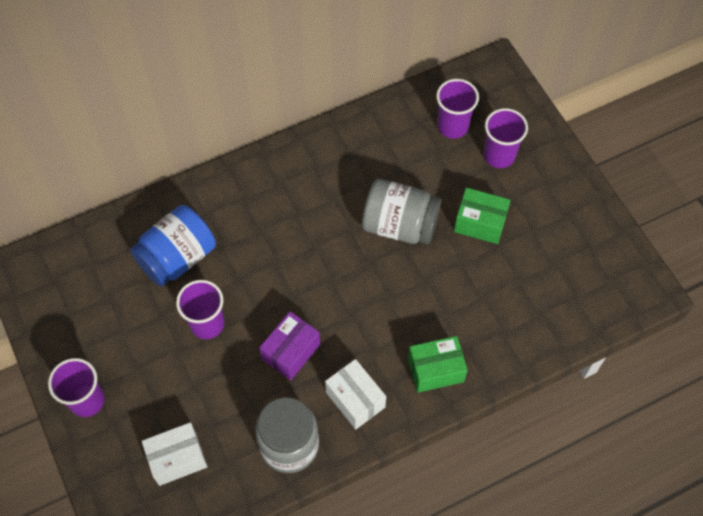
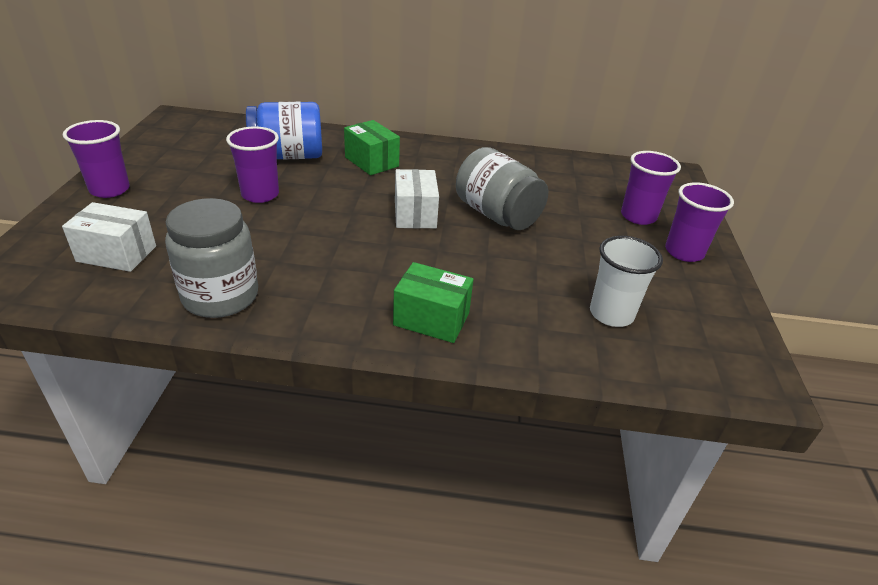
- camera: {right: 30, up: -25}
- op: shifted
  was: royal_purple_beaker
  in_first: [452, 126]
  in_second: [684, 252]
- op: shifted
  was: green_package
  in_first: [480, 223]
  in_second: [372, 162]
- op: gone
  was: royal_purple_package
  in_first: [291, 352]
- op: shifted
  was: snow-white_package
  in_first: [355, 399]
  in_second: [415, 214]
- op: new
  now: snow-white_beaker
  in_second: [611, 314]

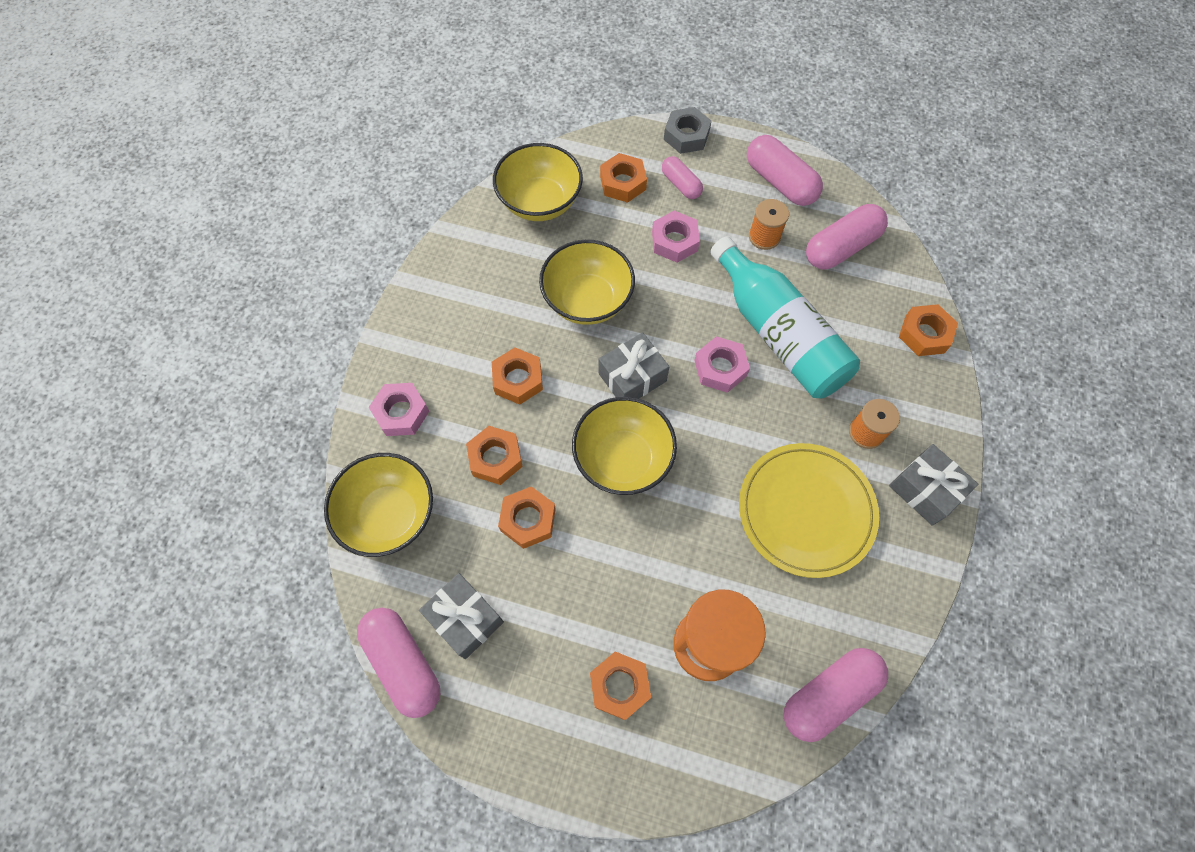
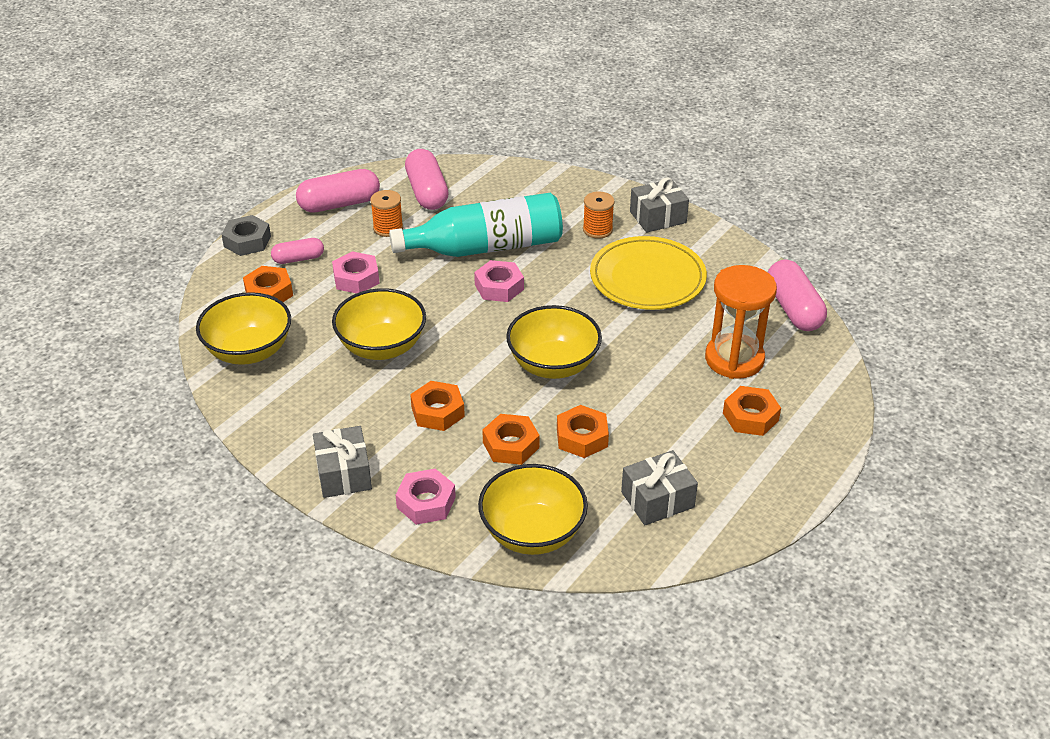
- camera: {right: -70, up: -25}
- op: gone
  was: bright_orange_nut
  in_first: [924, 334]
- op: shifted
  was: ash-grey_wrapped_gift
  in_first: [632, 377]
  in_second: [344, 473]
- op: gone
  was: rose-pink_pill_shape
  in_first: [403, 663]

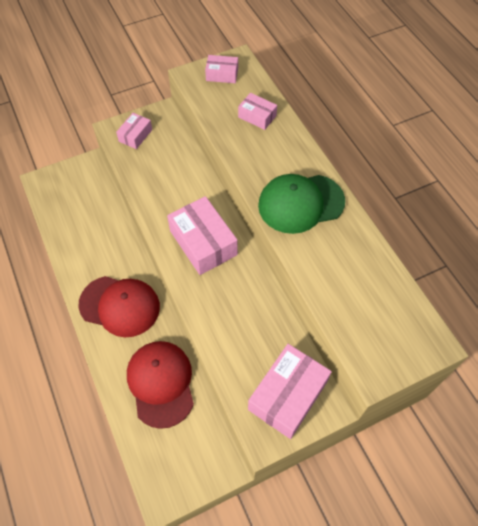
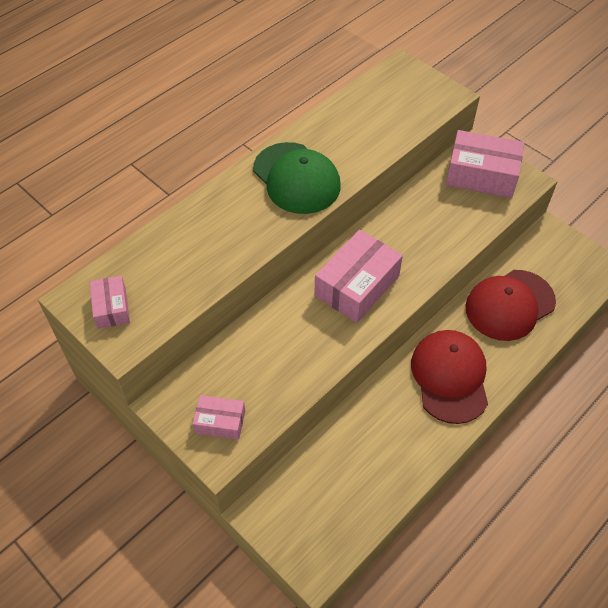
- camera: {right: -110, up: -5}
- op: gone
  was: rose-pink_package
  in_first: [257, 116]

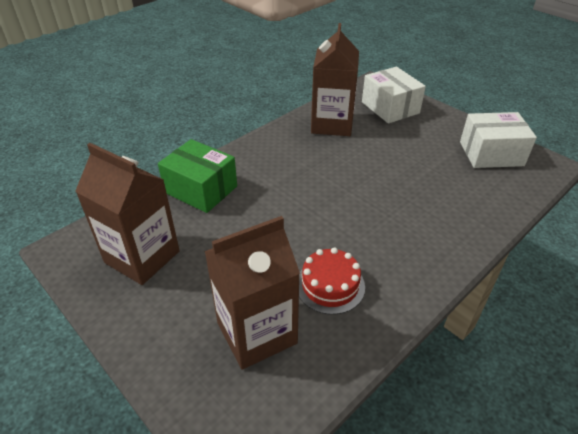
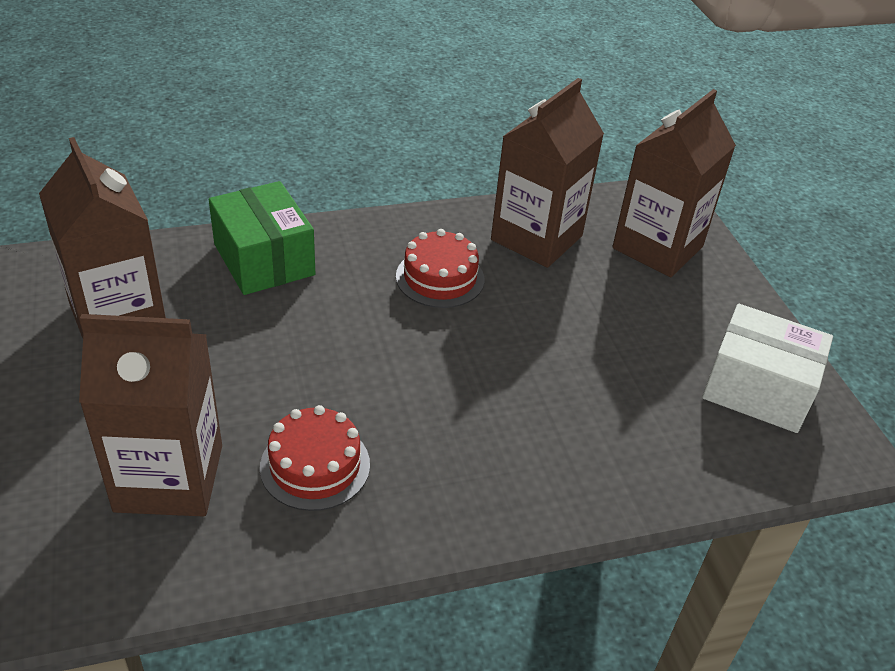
- camera: {right: 25, up: 0}
- op: swapped
  was: snow-white_package
  now: dark_brown_carton
  in_first: [390, 108]
  in_second: [657, 247]
- op: new
  now: crimson_cake
  in_second: [440, 278]

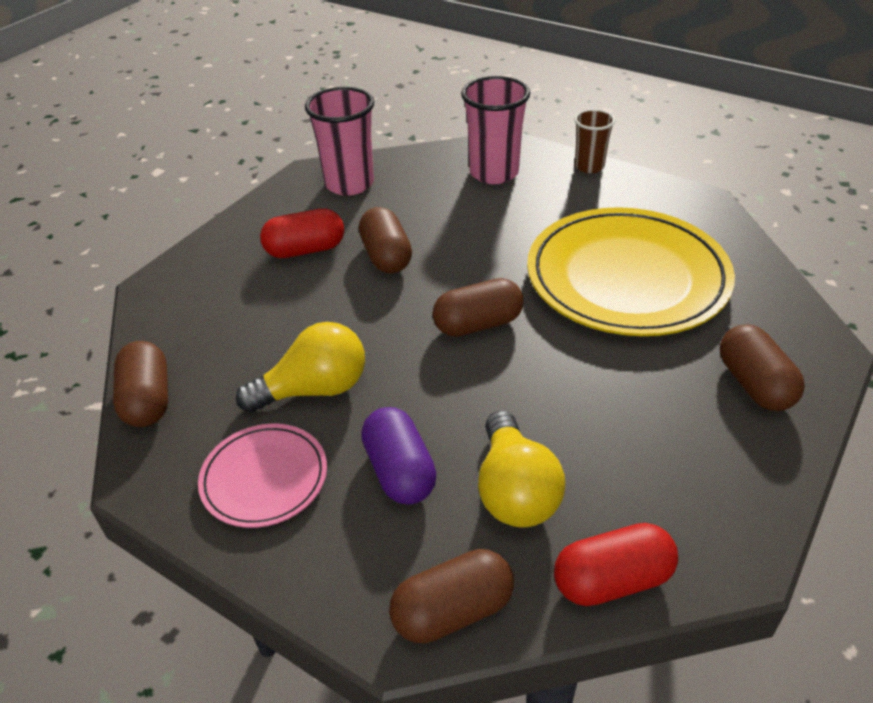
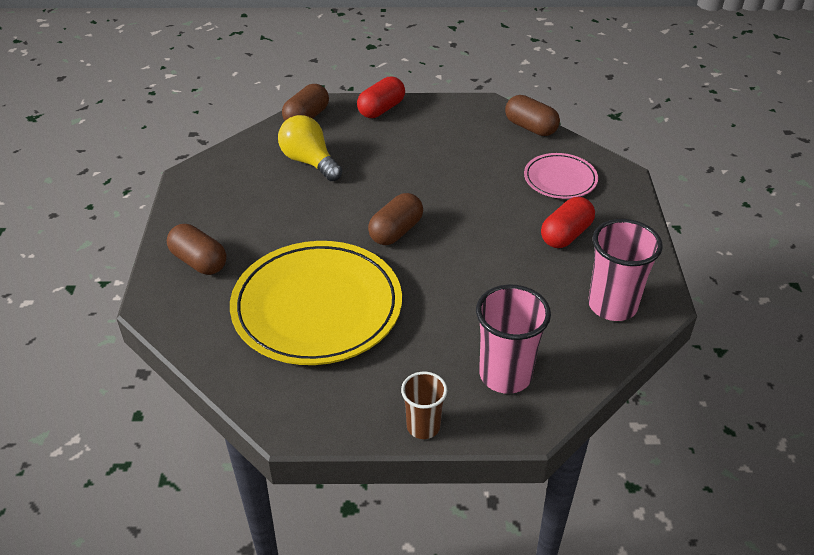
- camera: {right: 145, up: 0}
- op: gone
  was: dark_brown_pill_shape
  in_first: [386, 256]
- op: gone
  was: yellow_bulb
  in_first: [314, 389]
- op: gone
  was: royal_purple_pill_shape
  in_first: [399, 471]
- op: shifted
  was: rose-pink_flat_dish
  in_first: [264, 478]
  in_second: [560, 179]
- op: shifted
  was: crimson_pill_shape
  in_first: [612, 580]
  in_second: [381, 109]

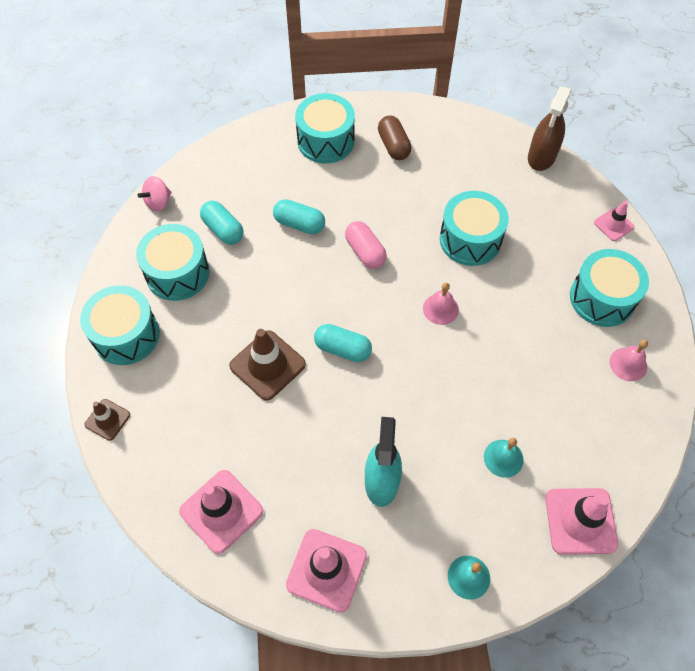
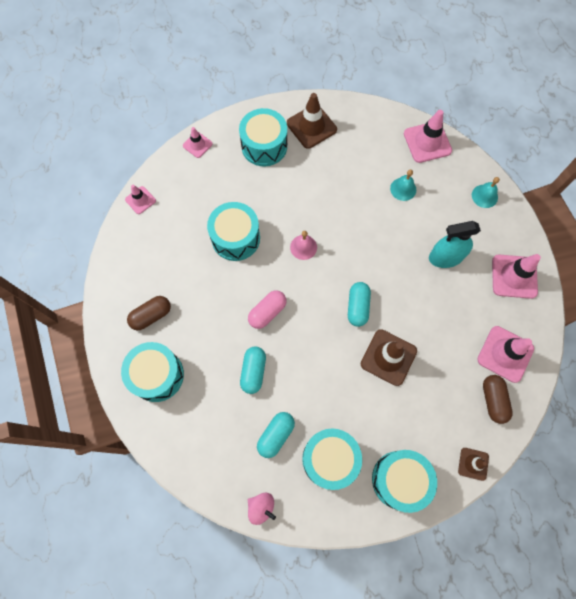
- camera: {right: -105, up: 10}
- op: swapped
  was: dark_brown_spray_cleaner
  now: rose-pink_road_cone
  in_first: [541, 156]
  in_second: [140, 200]
- op: swapped
  was: rose-pink_school_bell
  now: dark_brown_road_cone
  in_first: [628, 364]
  in_second: [311, 126]
- op: new
  now: dark_brown_pill_shape
  in_second: [493, 400]

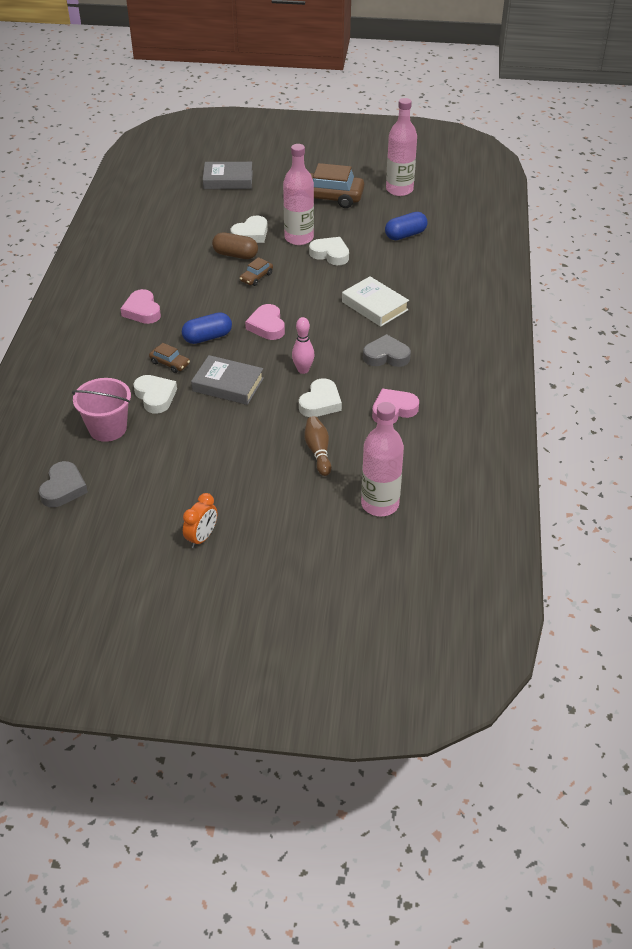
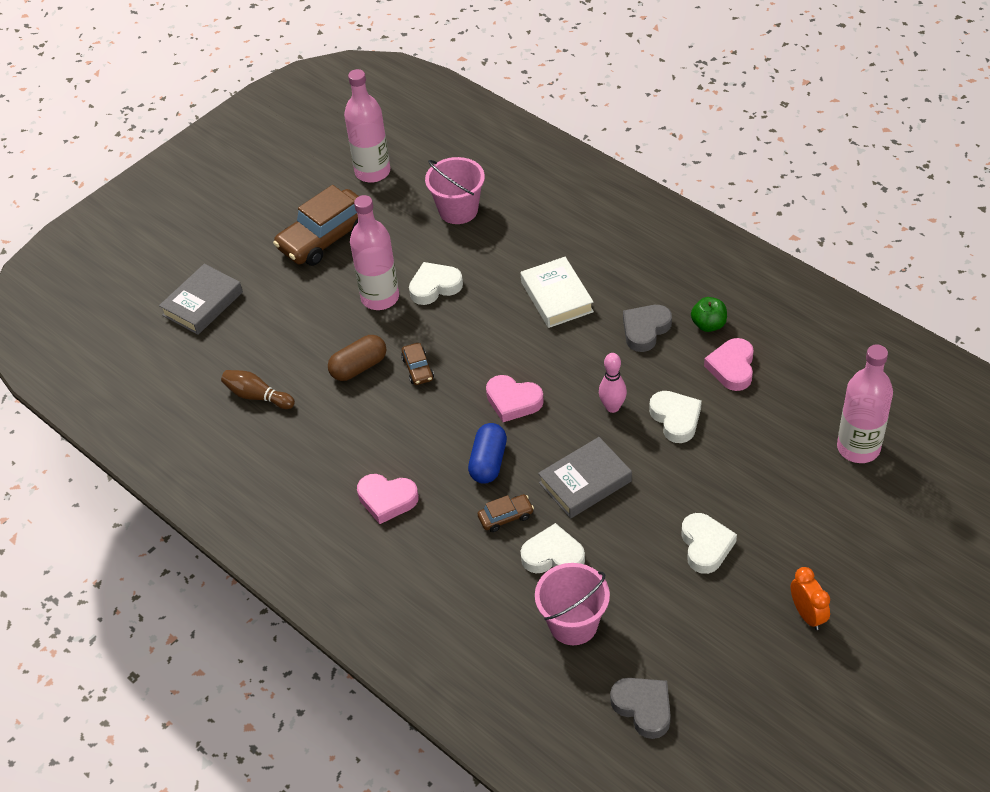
- camera: {right: -50, up: 5}
- op: swapped
  was: blue_pill_shape
  now: rose-pink_pail
  in_first: [405, 235]
  in_second: [458, 210]
- op: shifted
  was: snow-white_heart_shape
  in_first: [251, 234]
  in_second: [705, 546]
- op: rotated
  was: snow-white_hardcover
  in_first: [374, 306]
  in_second: [557, 297]
  clockwise: 75
- op: shifted
  was: dark_brown_skittle
  in_first: [318, 451]
  in_second: [257, 396]
- op: new
  now: green_apple
  in_second: [708, 325]

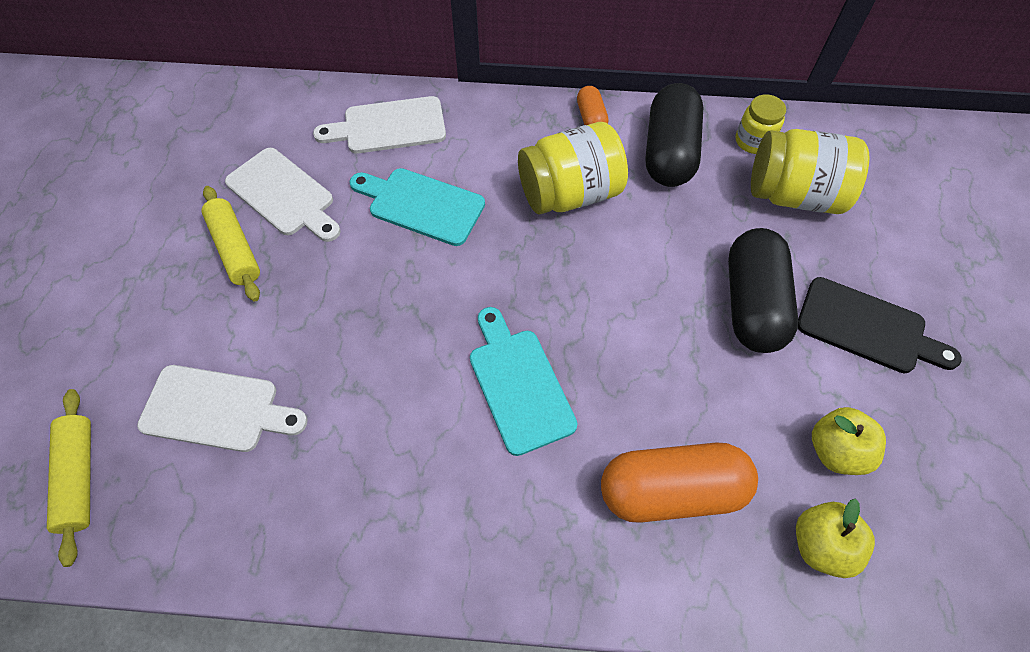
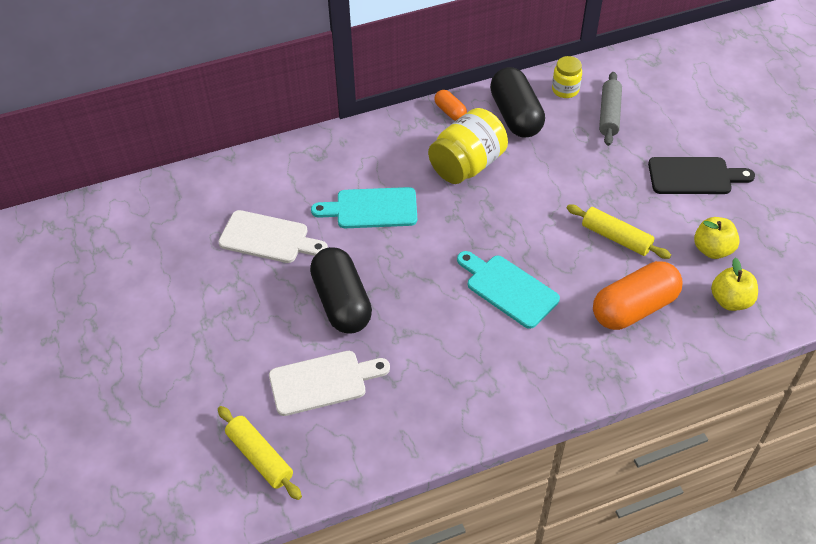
- camera: {right: -25, up: -10}
- op: gone
  was: snow-white_chopping_board
  in_first: [389, 126]
- op: swapped
  was: yellow_preserve_jar
  now: ash-grey_rolling_pin
  in_first: [794, 195]
  in_second: [609, 114]
- op: shifted
  was: yellow_rolling_pin
  in_first: [235, 249]
  in_second: [616, 238]
- op: shifted
  was: ebony_pill_shape
  in_first: [752, 304]
  in_second: [342, 302]

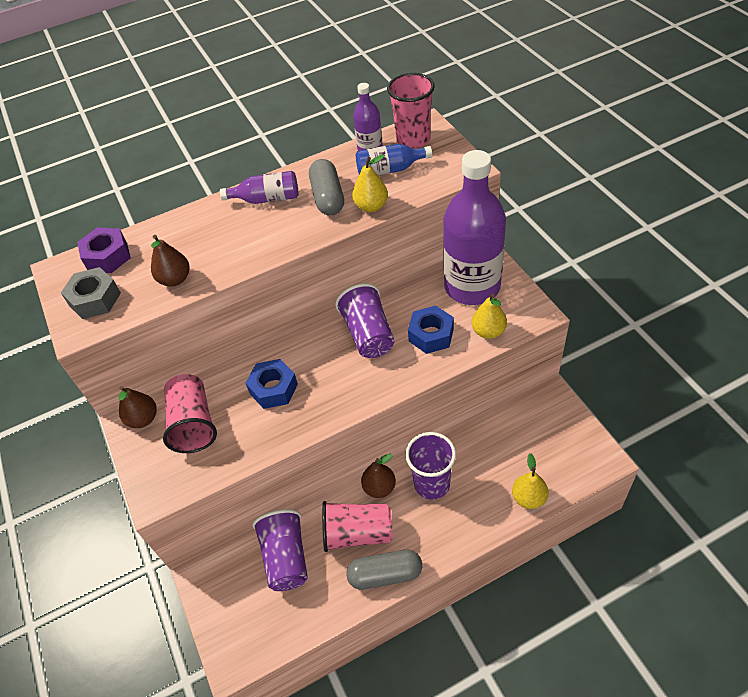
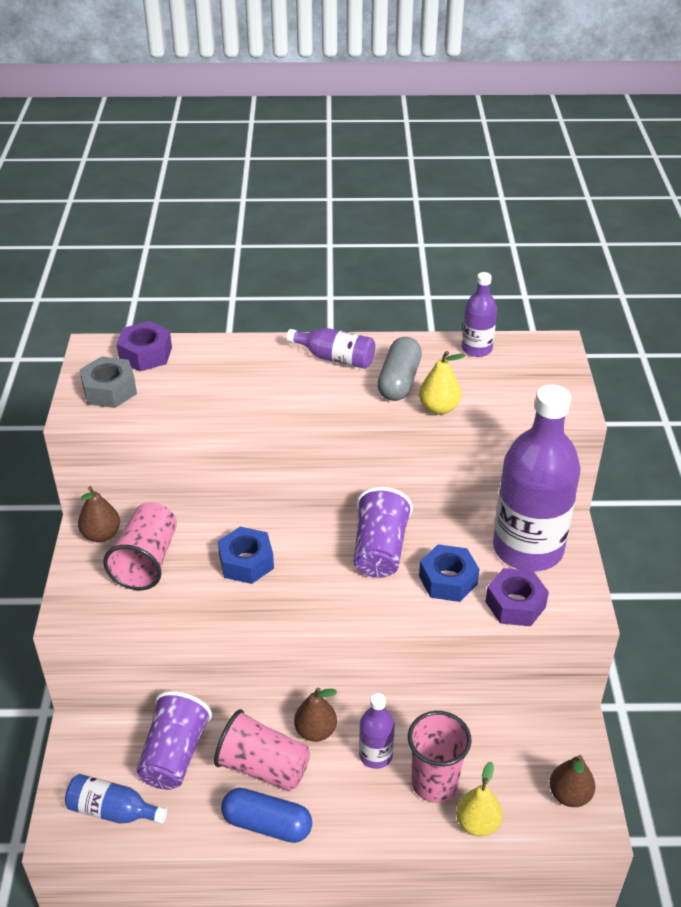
- camera: {right: 20, up: -10}
- op: shifted
  was: rose-pink_beaker
  in_first: [413, 139]
  in_second: [434, 783]
- op: shifted
  was: blue_bottle
  in_first: [389, 170]
  in_second: [113, 810]
- op: shifted
  was: dark_brown_pear_fruit
  in_first: [175, 279]
  in_second: [569, 795]
- op: swapped
  was: yellow_pear_fruit
  now: royal_purple_nut
  in_first: [488, 331]
  in_second: [515, 604]
- op: swapped
  was: royal_purple_beaker
  now: royal_purple_bottle
  in_first: [432, 484]
  in_second: [376, 755]
- op: repainted
  was: ash-grey_pill_shape
  now: blue_pill_shape
  in_first: [385, 574]
  in_second: [267, 824]

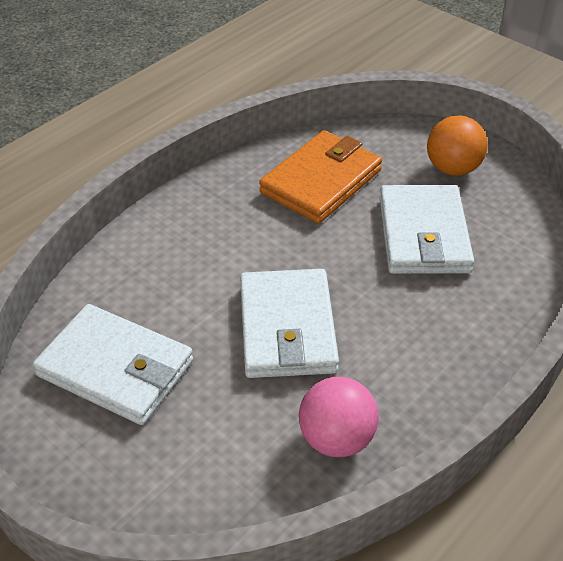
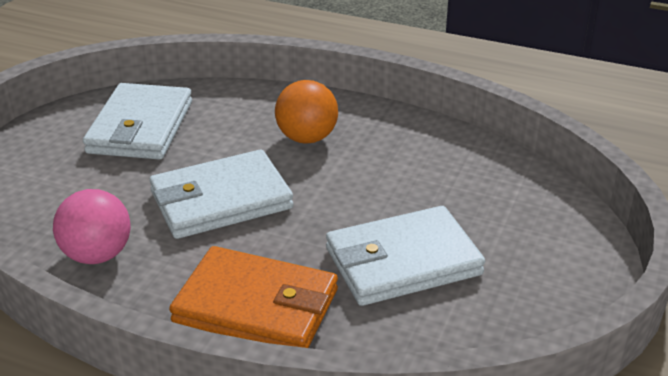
- camera: {right: 70, up: -10}
- op: shifted
  was: bright_orange_ball
  in_first: [452, 169]
  in_second: [307, 138]
- op: shifted
  was: bright_orange_card_wallet
  in_first: [321, 181]
  in_second: [256, 306]

